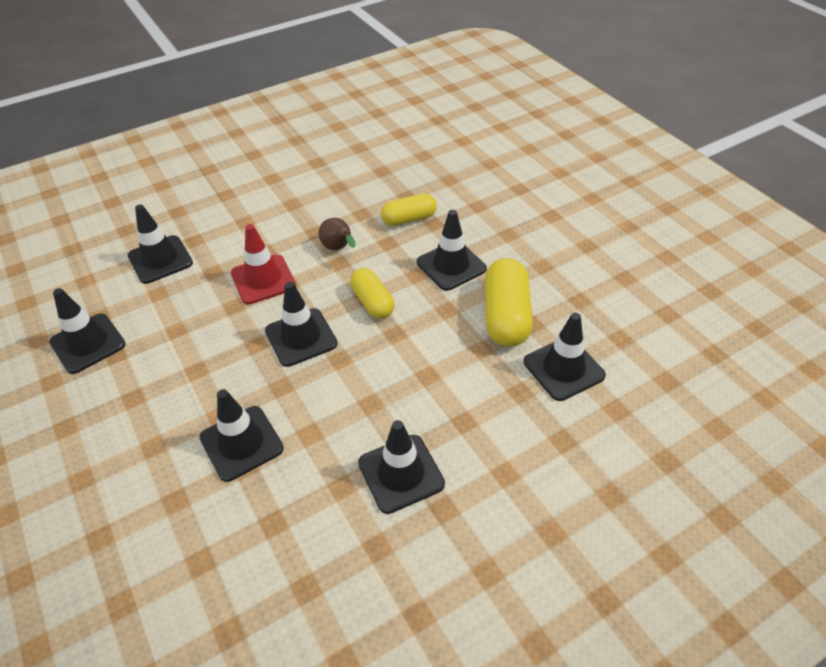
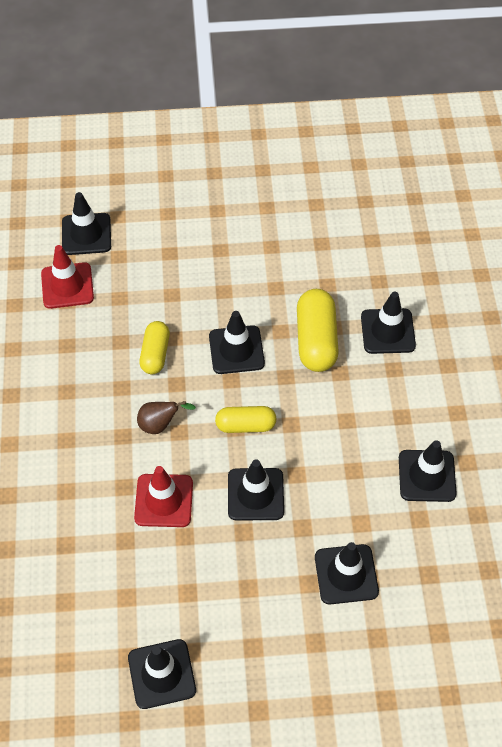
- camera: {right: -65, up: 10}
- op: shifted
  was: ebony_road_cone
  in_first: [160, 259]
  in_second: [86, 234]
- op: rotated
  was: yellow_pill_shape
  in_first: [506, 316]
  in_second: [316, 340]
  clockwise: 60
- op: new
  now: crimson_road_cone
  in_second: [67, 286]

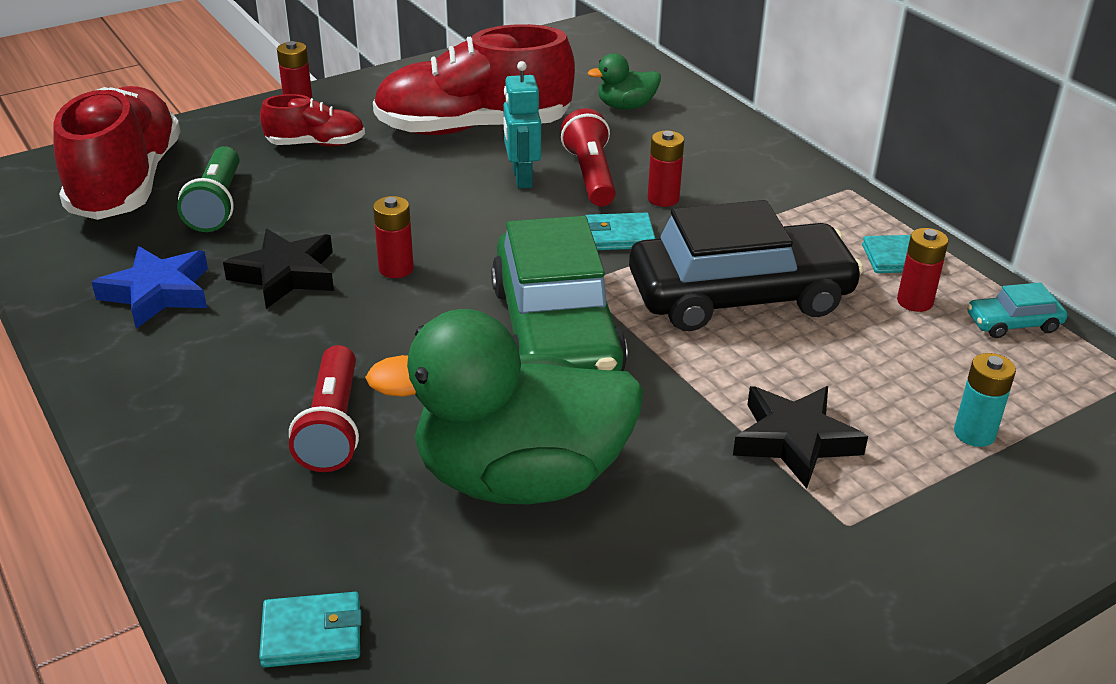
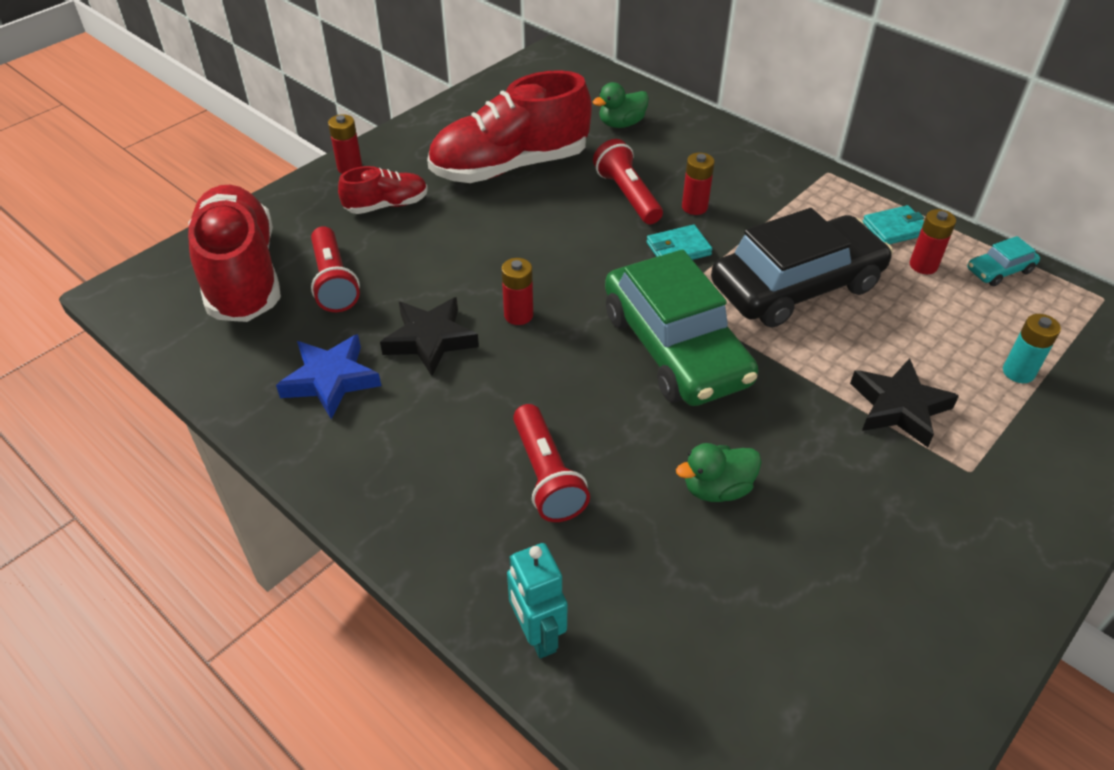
- camera: {right: -15, up: 10}
- op: shifted
  was: teal_robot
  in_first: [521, 178]
  in_second: [537, 635]
- op: repainted
  was: green_pocket_torch
  now: crimson_pocket_torch
  in_first: [216, 204]
  in_second: [333, 282]
- op: scaled
  was: green_toy_duck
  in_first: [520, 478]
  in_second: [717, 488]
  ratio: 0.43
- op: gone
  was: teal_card_wallet
  in_first: [312, 634]

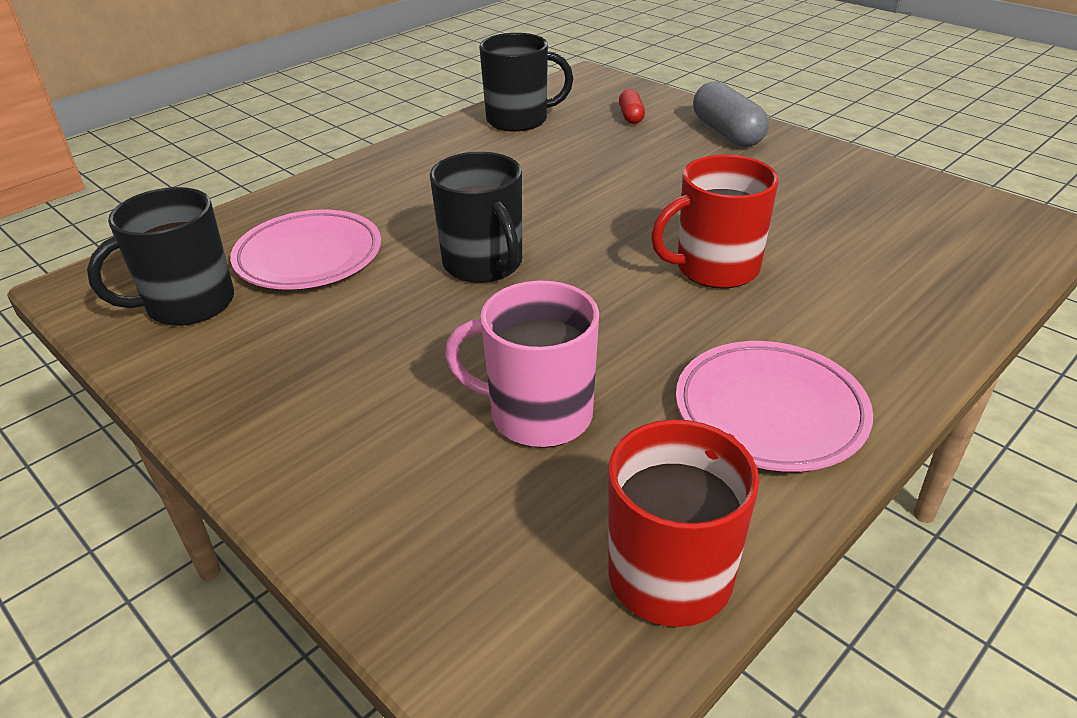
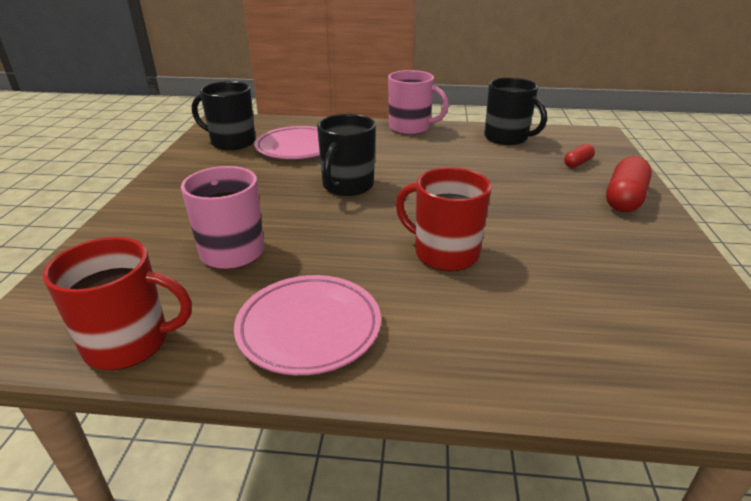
- camera: {right: 50, up: -5}
- op: repainted
  was: ash-grey_pill_shape
  now: crimson_pill_shape
  in_first: [727, 133]
  in_second: [624, 199]
- op: new
  now: rose-pink_mug
  in_second: [410, 128]

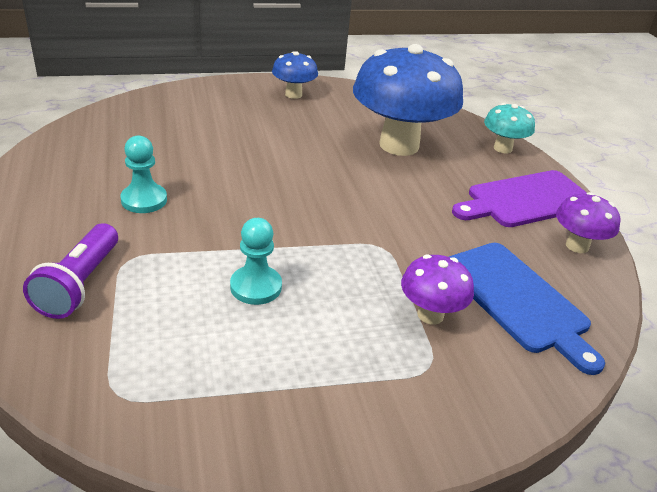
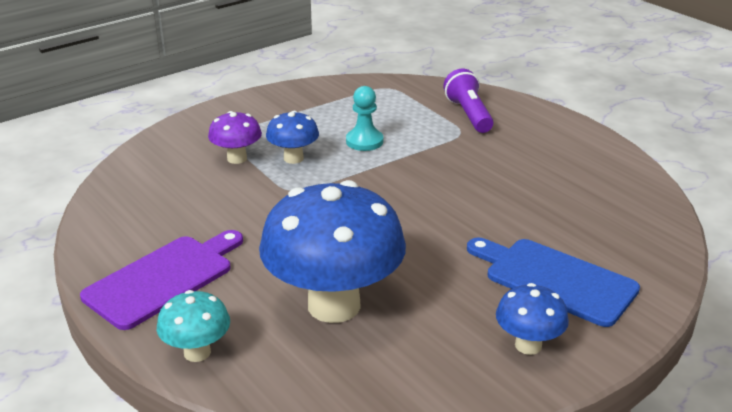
- camera: {right: 160, up: -5}
- op: gone
  was: teal_pawn
  in_first: [144, 200]
- op: gone
  was: royal_purple_mushroom
  in_first: [577, 246]
- op: shifted
  was: blue_chopping_board
  in_first: [517, 300]
  in_second: [555, 279]
- op: new
  now: blue_mushroom
  in_second: [293, 158]

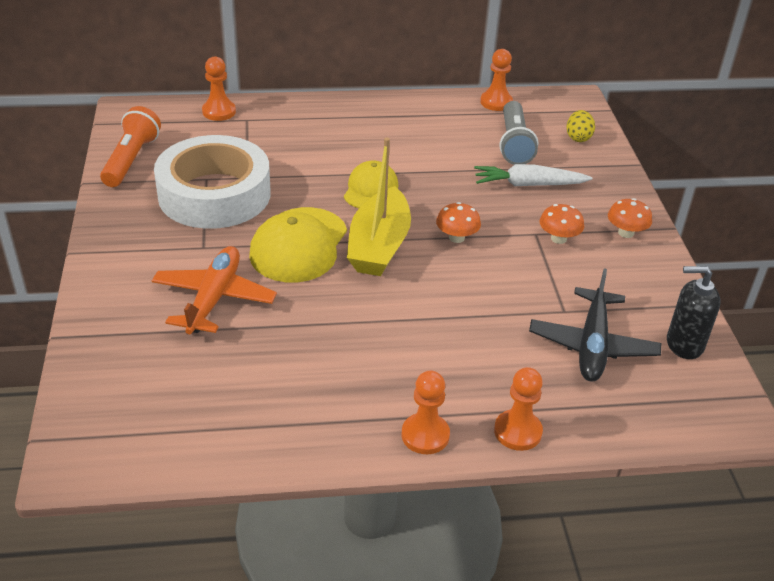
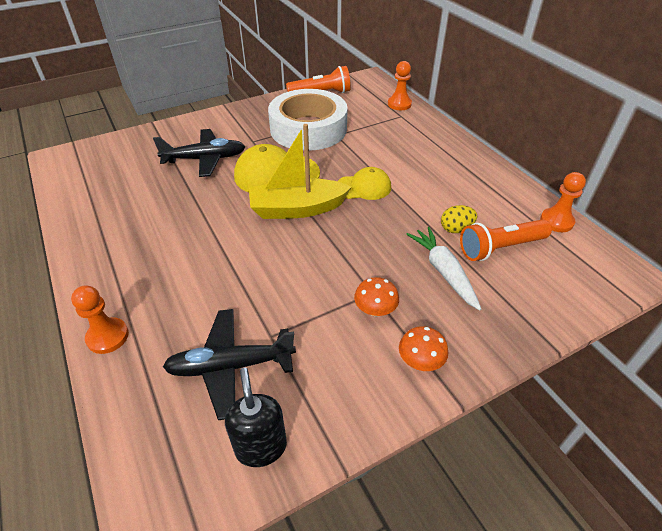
- camera: {right: 70, up: 5}
- op: repainted
  was: ash-grey_pocket_torch
  now: bright_orange_pocket_torch
  in_first: [514, 144]
  in_second: [500, 248]
- op: shifted
  was: yellow_egg_shape
  in_first: [578, 137]
  in_second: [456, 229]
- op: gone
  was: bright_orange_mushroom
  in_first: [456, 237]
- op: repainted
  was: bright_orange_plane
  now: ebony_plane
  in_first: [214, 298]
  in_second: [205, 159]
- op: gone
  was: bright_orange_pawn
  in_first: [425, 435]

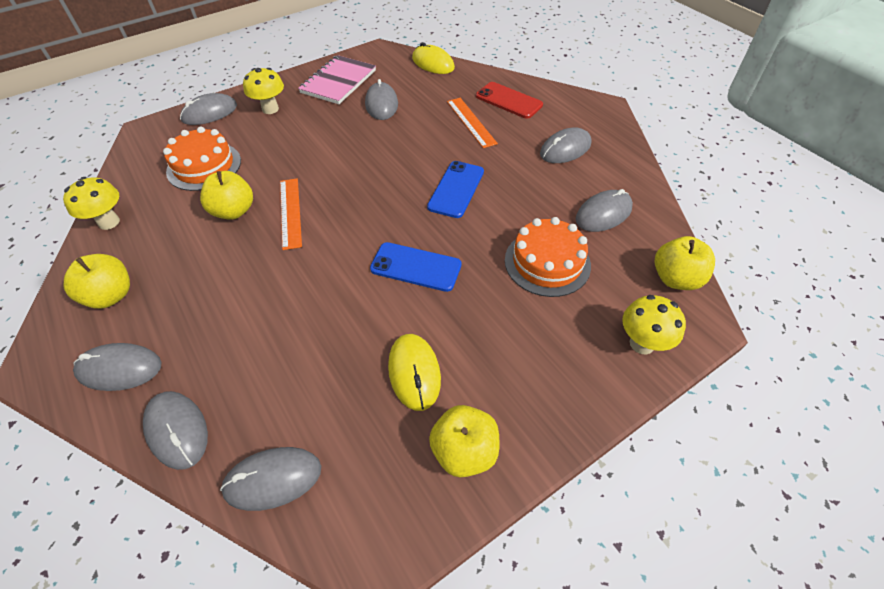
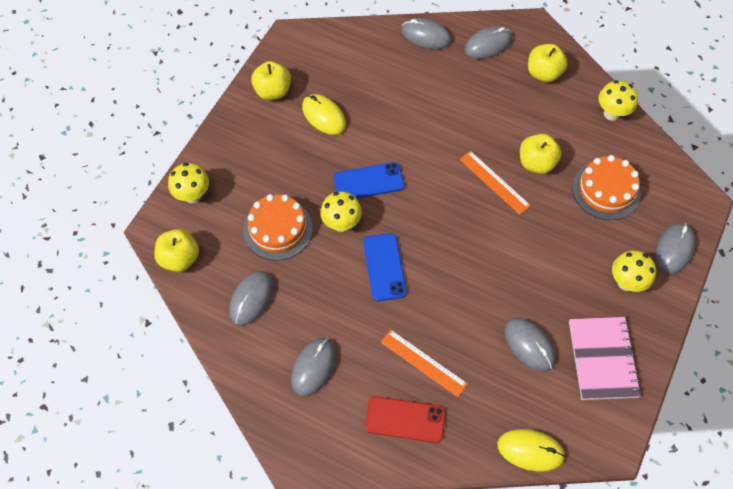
- camera: {right: 150, up: 10}
- op: gone
  was: ash-grey_computer_mouse
  in_first: [273, 479]
- op: new
  now: yellow_mushroom
  in_second: [341, 224]

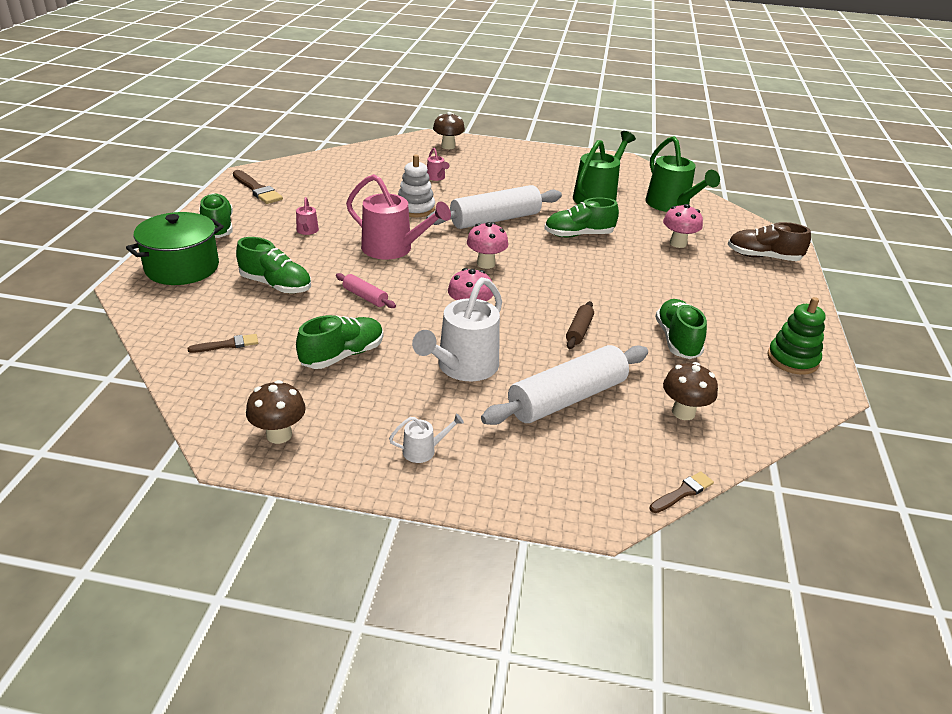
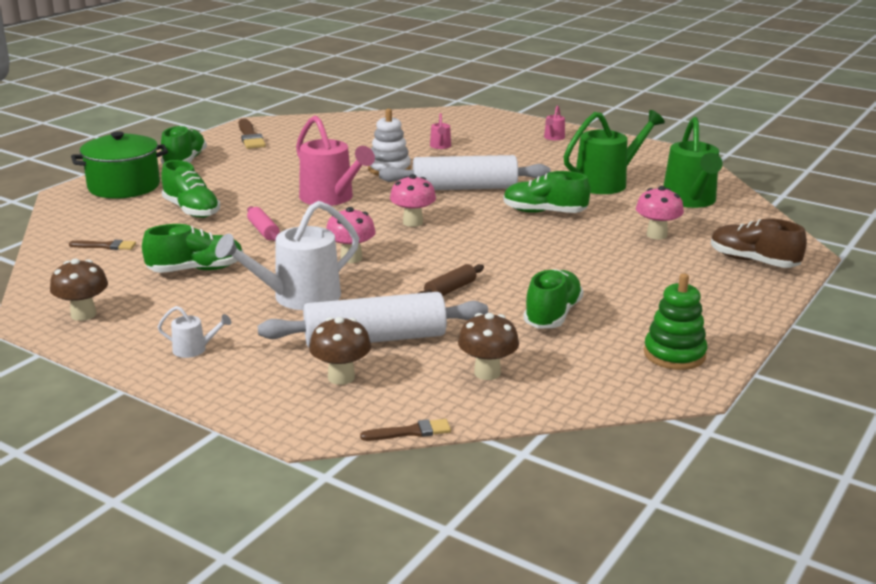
- camera: {right: 25, up: -10}
- op: shifted
  was: dark_brown_mushroom
  in_first: [448, 146]
  in_second: [341, 377]
- op: shifted
  was: rose-pink_sprinkling_can
  in_first: [307, 231]
  in_second: [553, 138]

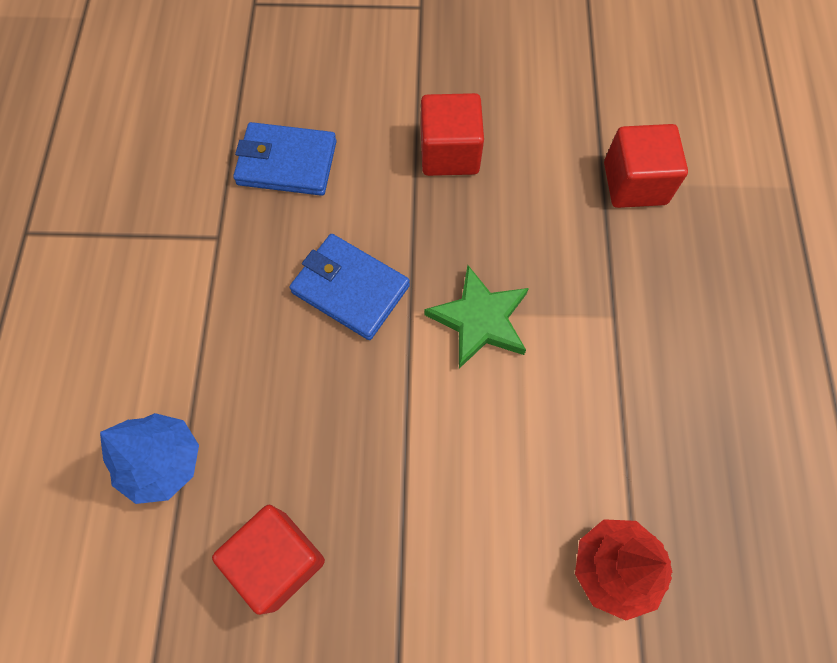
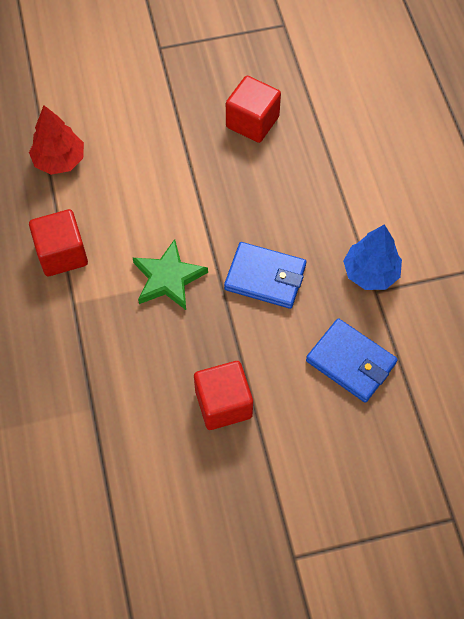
- camera: {right: 165, up: -5}
- op: rotated
  was: blue_card_wallet
  in_first: [287, 163]
  in_second: [351, 362]
  clockwise: 45
- op: shifted
  was: crimson_solid_cube
  in_first: [634, 183]
  in_second: [62, 254]
- op: shifted
  was: blue_fir_tree
  in_first: [162, 462]
  in_second: [370, 272]

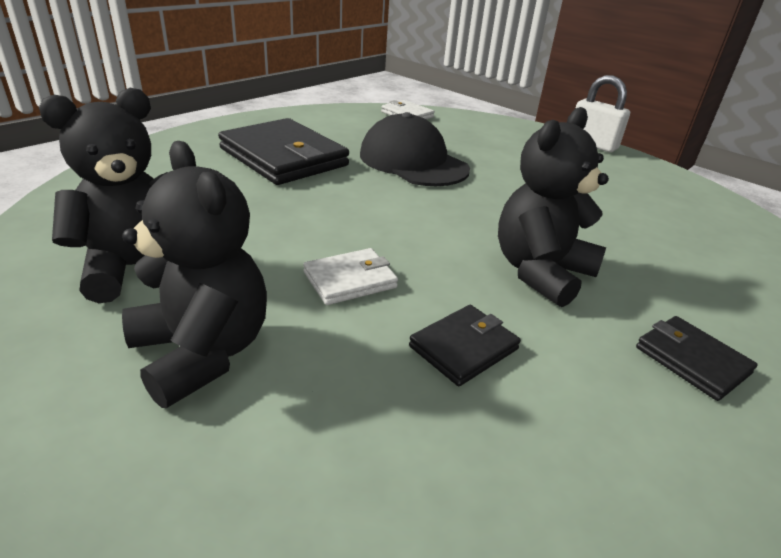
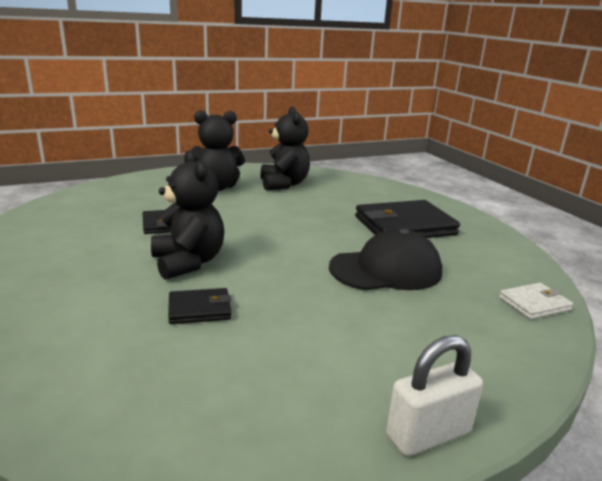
- camera: {right: 115, up: -10}
- op: gone
  was: snow-white_card_wallet
  in_first: [350, 280]
- op: shifted
  was: ebony_card_wallet
  in_first: [692, 360]
  in_second: [199, 309]

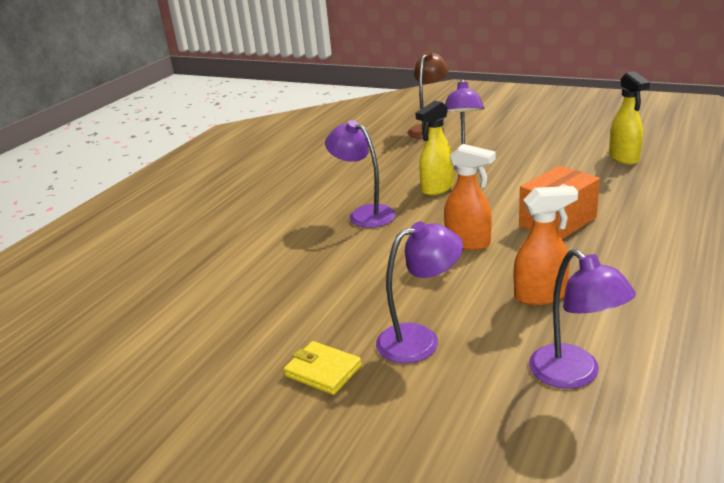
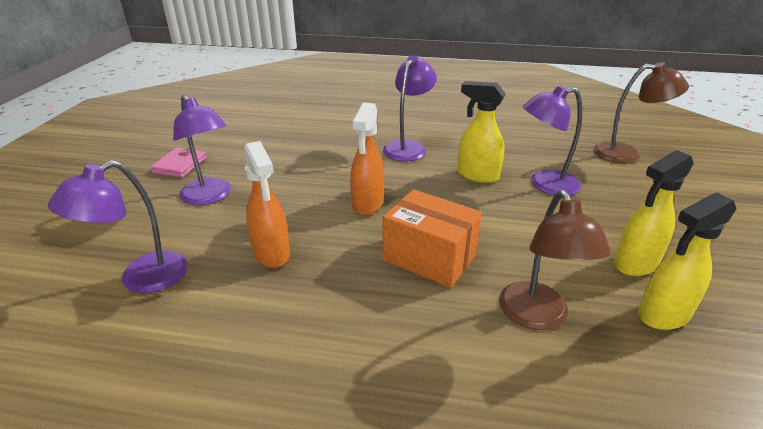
- camera: {right: 70, up: 5}
- op: repainted
  was: yellow_card_wallet
  now: rose-pink_card_wallet
  in_first: [323, 371]
  in_second: [180, 165]
- op: new
  now: yellow_spray_cleaner
  in_second: [635, 264]
- op: new
  now: dark_brown_reading_lamp
  in_second: [537, 317]

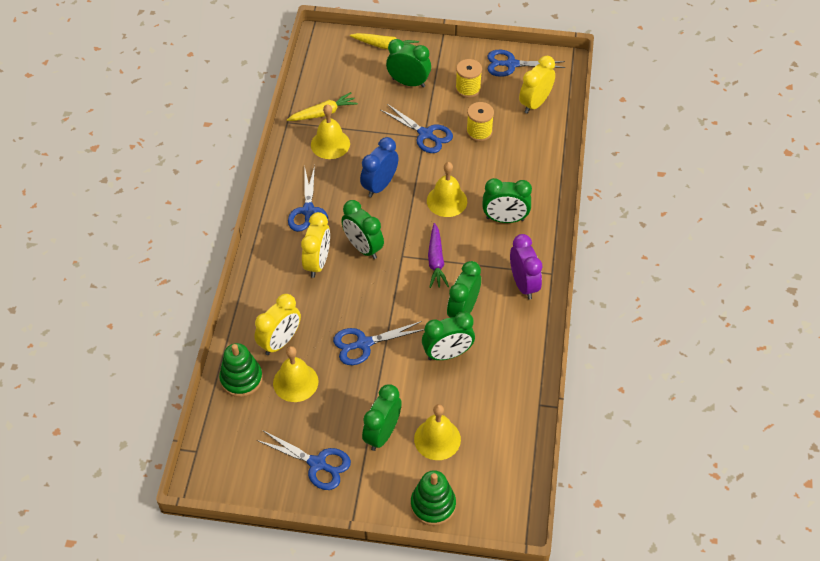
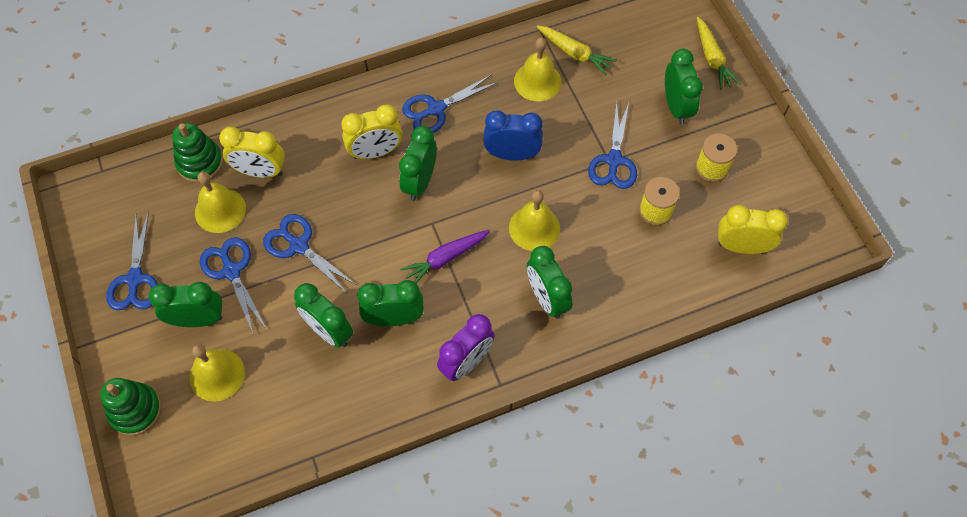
- camera: {right: 60, up: 10}
- op: shifted
  was: blue_scissors
  in_first: [511, 64]
  in_second: [231, 271]

